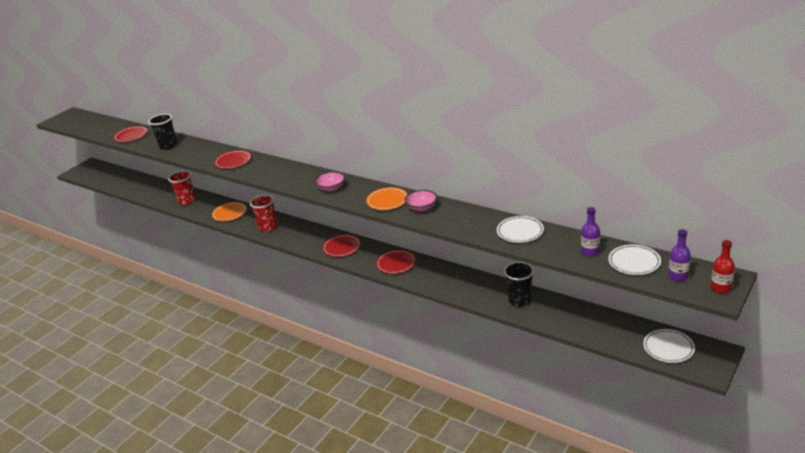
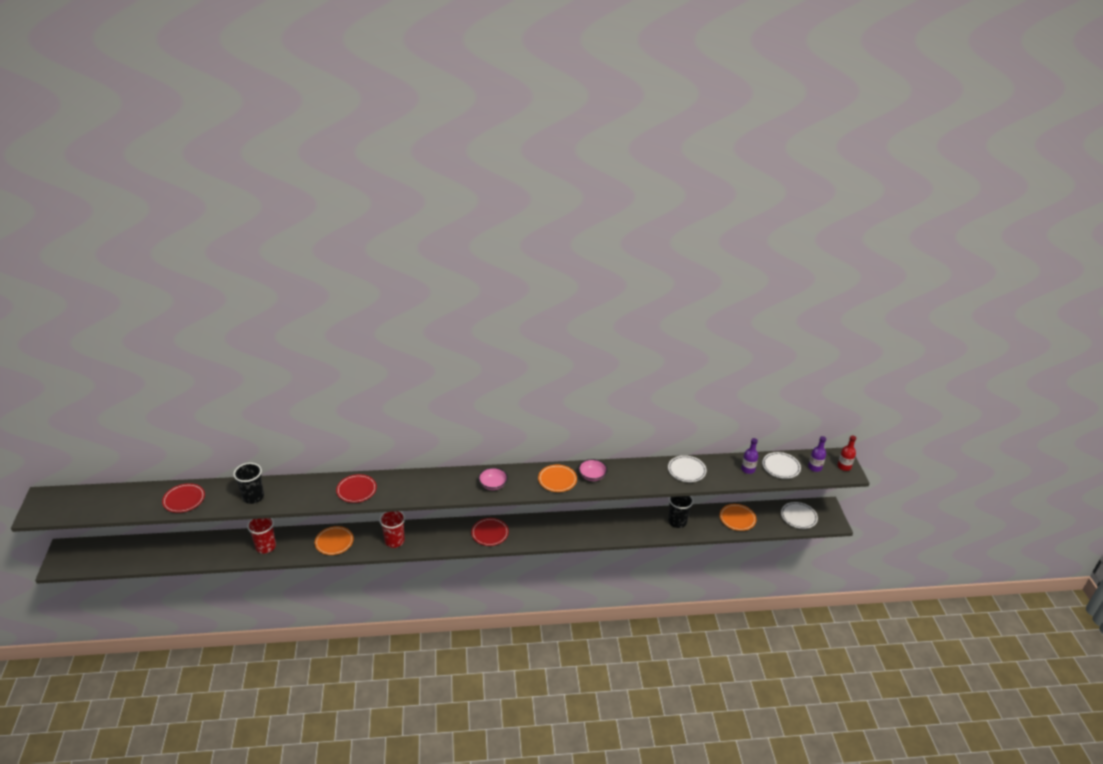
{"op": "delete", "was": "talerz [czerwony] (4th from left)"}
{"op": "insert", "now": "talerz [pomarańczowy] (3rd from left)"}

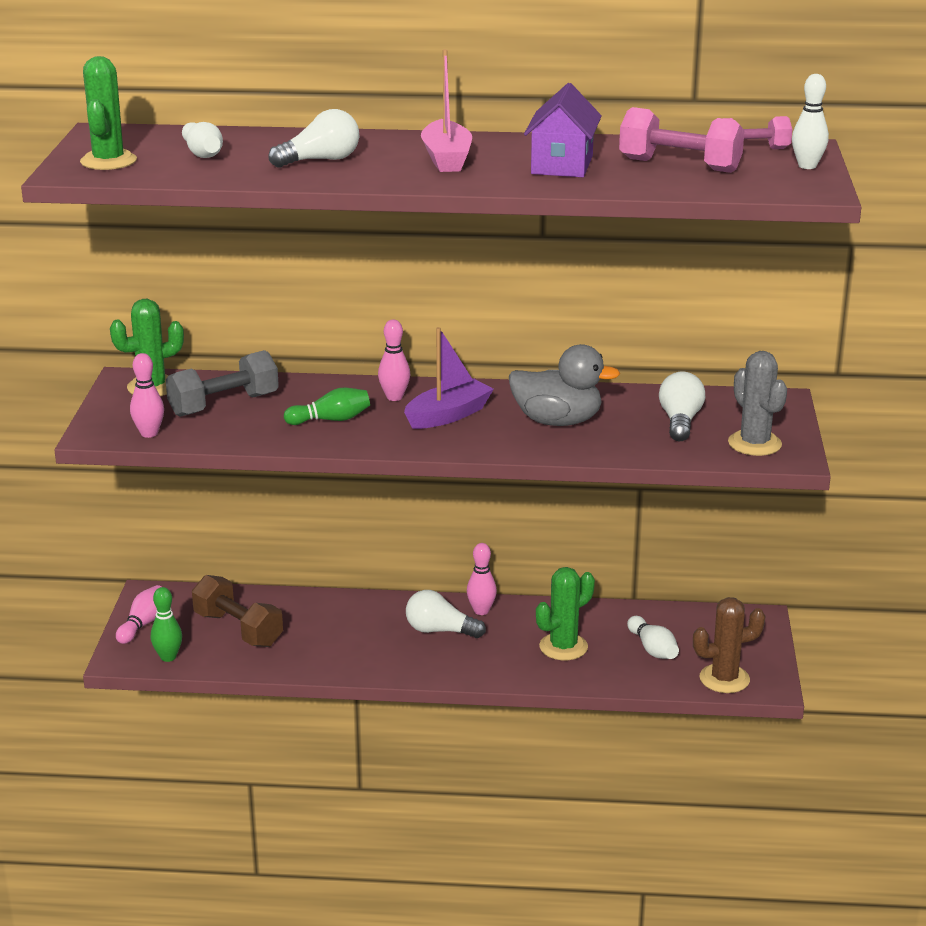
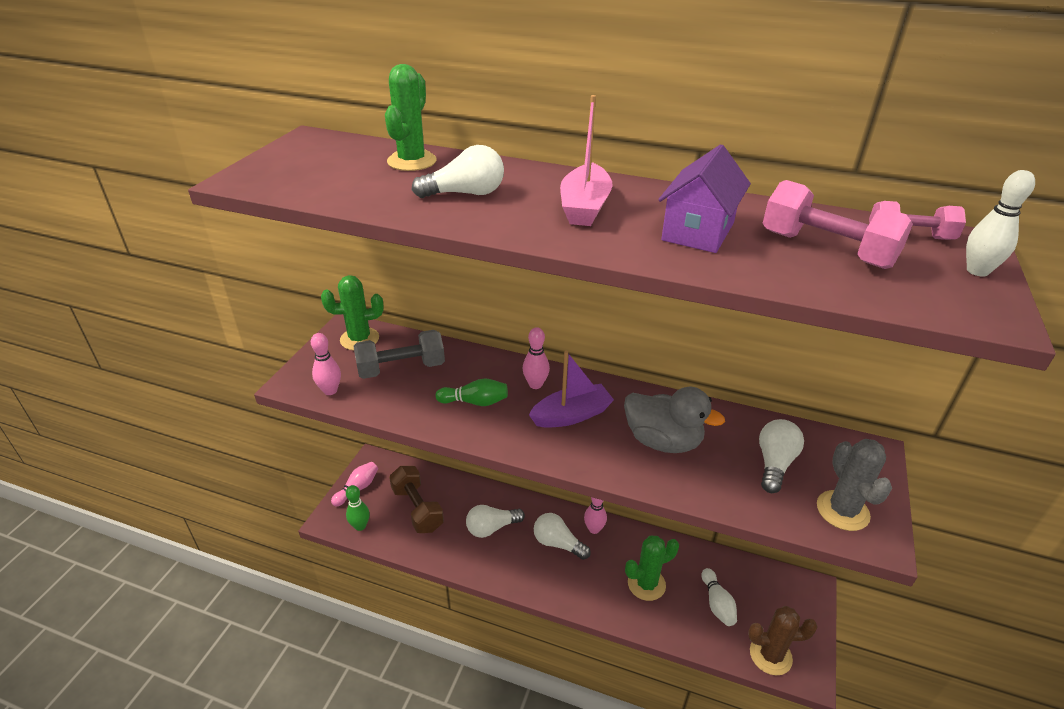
{"op": "move", "was": "kaktus [zielony] (1st from left in the first image)", "now": "kaktus [zielony] (2nd from left)"}
{"op": "delete", "was": "kręgiel [biały] (1st from left)"}
{"op": "insert", "now": "żarówka [biały] (2nd from left)"}

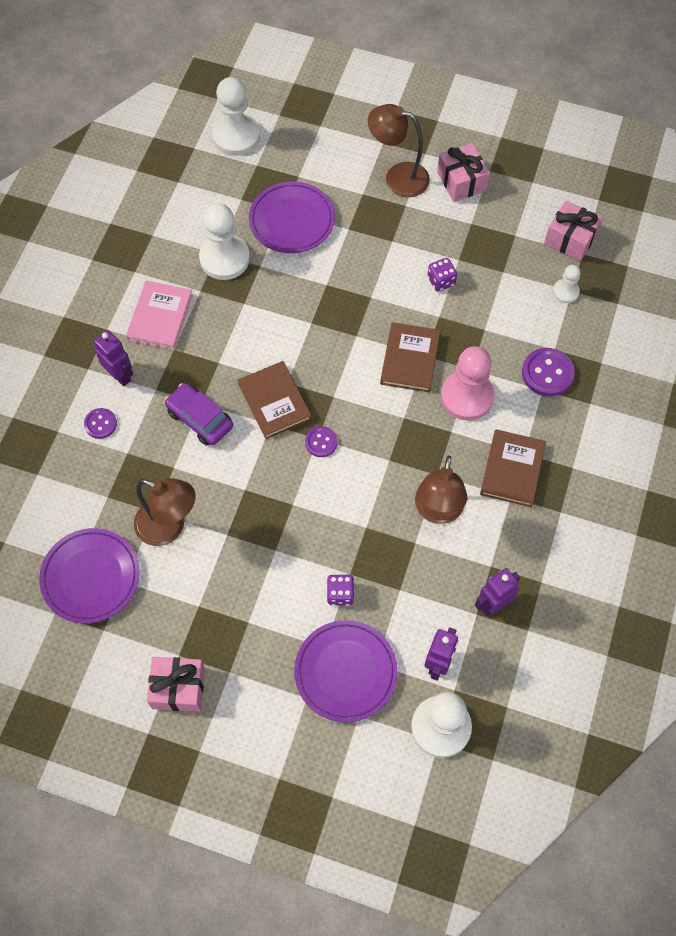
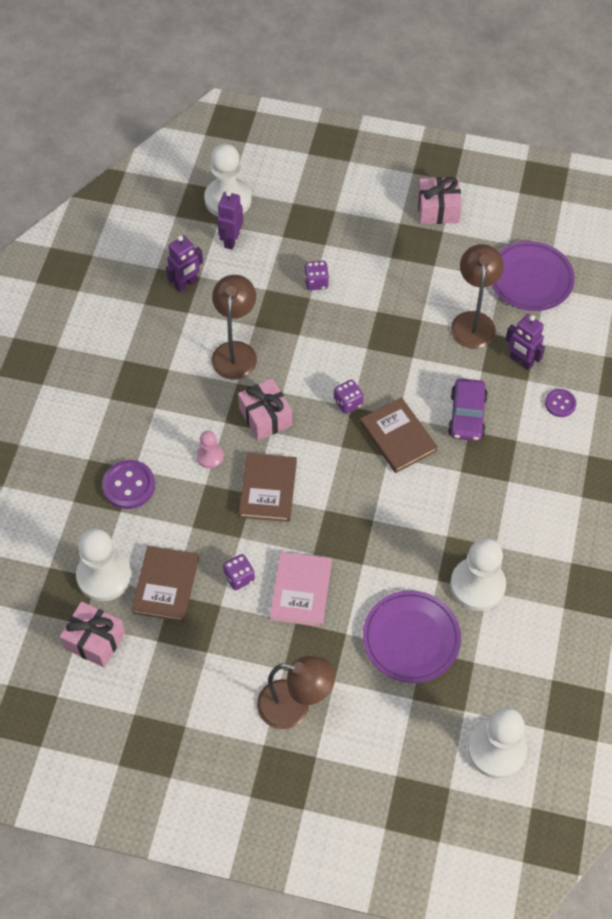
{"op": "move", "was": "robot [fioletowy] (1st from left in the first image)", "now": "robot [fioletowy] (3rd from left)"}
{"op": "move", "was": "książka [różowy]"}
{"op": "rotate", "was": "lampka [brązowy] (1st from left in the first image)", "clockwise": 75}
{"op": "rotate", "was": "samochód [fioletowy]", "clockwise": 60}
{"op": "delete", "was": "talerz [fioletowy] (3rd from left)"}
{"op": "replace", "was": "guzik [fioletowy] (2nd from left)", "now": "kostka do gry [fioletowy] (3rd from left)"}
{"op": "move", "was": "prezent [różowy] (2nd from left)"}
{"op": "resize", "was": "pionek [różowy]", "ratio": 0.52}
{"op": "move", "was": "książka [brązowy] (3rd from left in the first image)", "now": "książka [brązowy] (1st from left)"}
{"op": "resize", "was": "pionek [biały] (4th from left in the first image)", "ratio": 1.93}

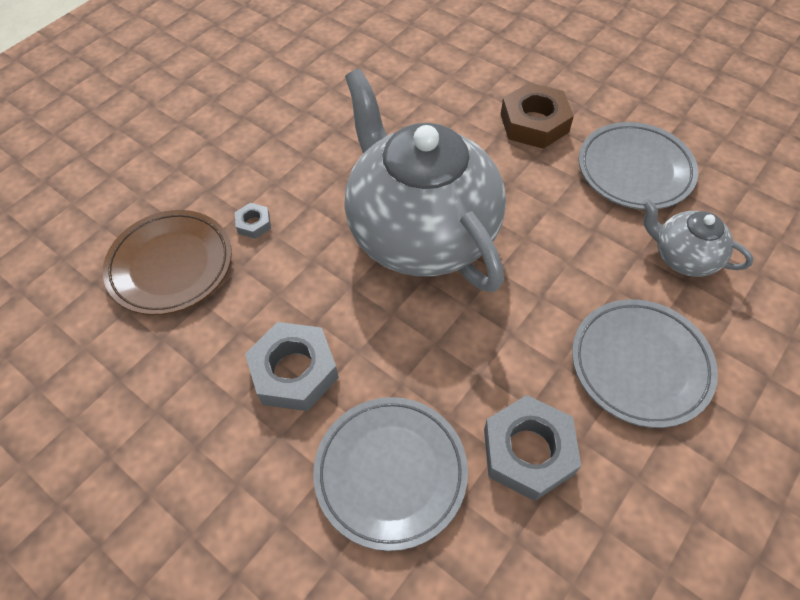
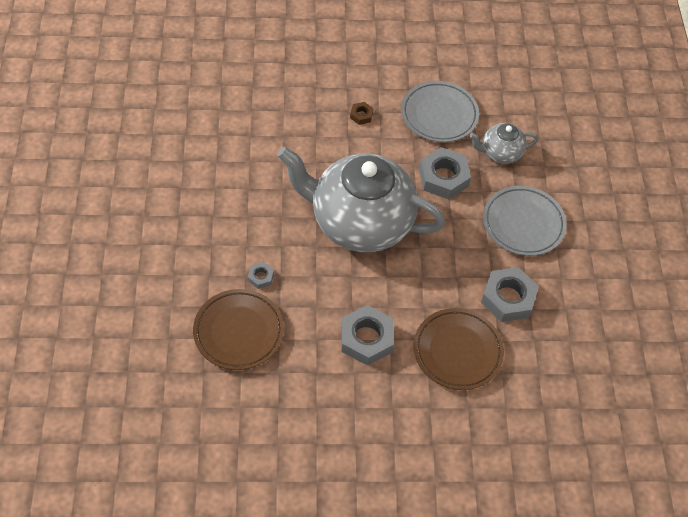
{"op": "recolor", "was": "talerz [szary] (1st from left)", "now": "talerz [brązowy] (2nd from left)"}
{"op": "resize", "was": "nakrętka [brązowy]", "ratio": 0.48}
{"op": "insert", "now": "nakrętka [szary] (3rd from left)"}

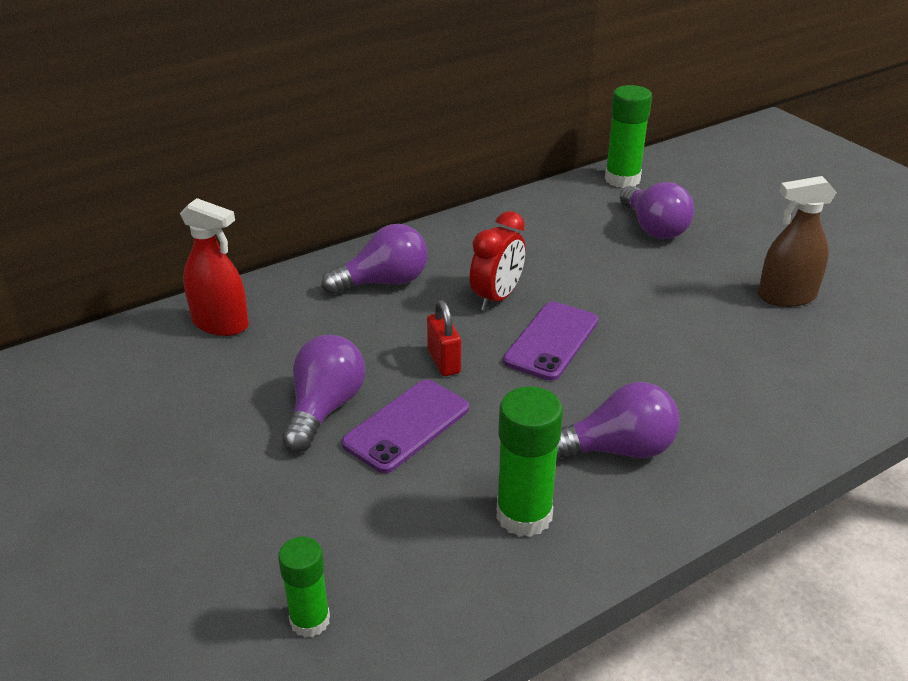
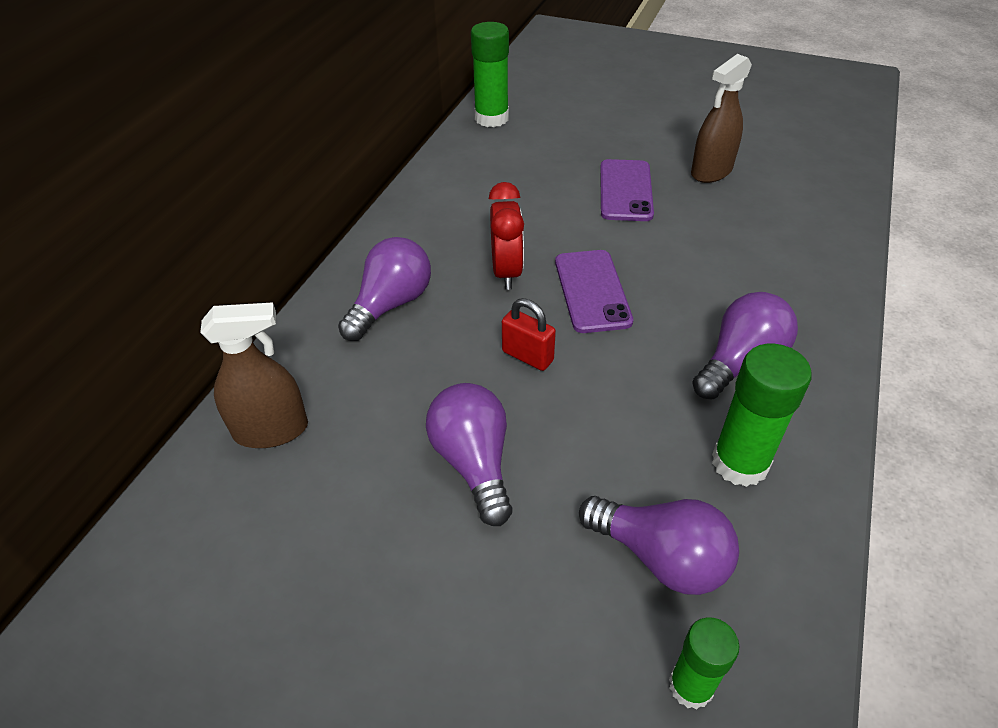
{"op": "recolor", "was": "spryskiwacz [czerwony]", "now": "spryskiwacz [brązowy] (1st from left)"}
{"op": "move", "was": "telefon [fioletowy] (1st from left in the first image)", "now": "telefon [fioletowy] (2nd from left)"}
{"op": "move", "was": "żarówka [fioletowy] (4th from left in the first image)", "now": "żarówka [fioletowy] (3rd from left)"}

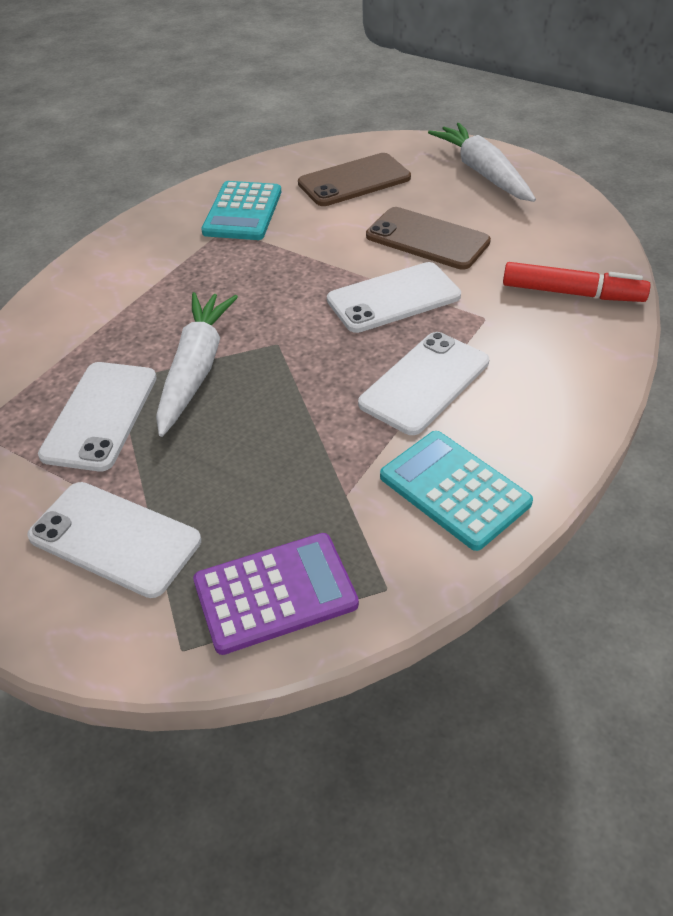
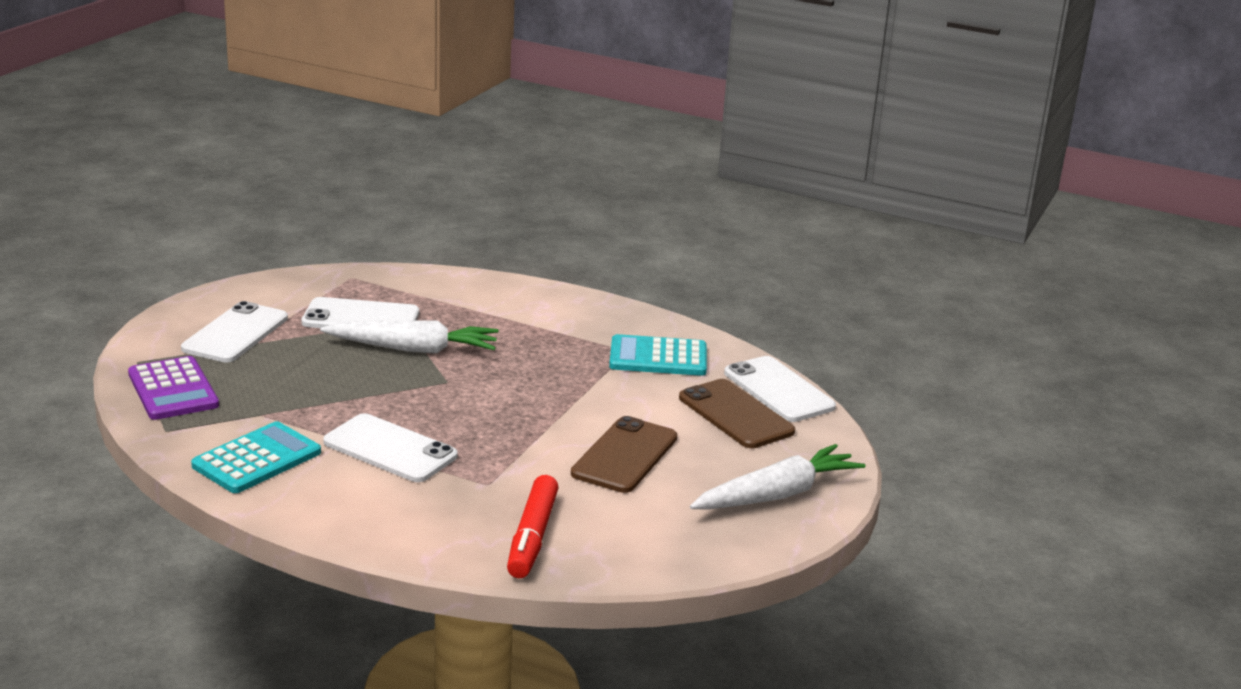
{"op": "move", "was": "telefon [biały] (3rd from left in the first image)", "now": "telefon [biały] (4th from left)"}

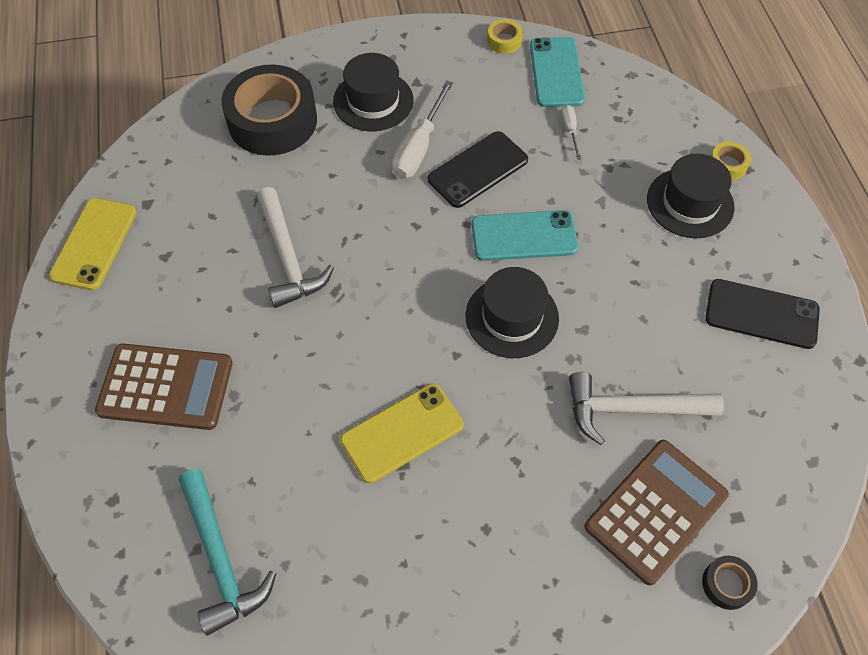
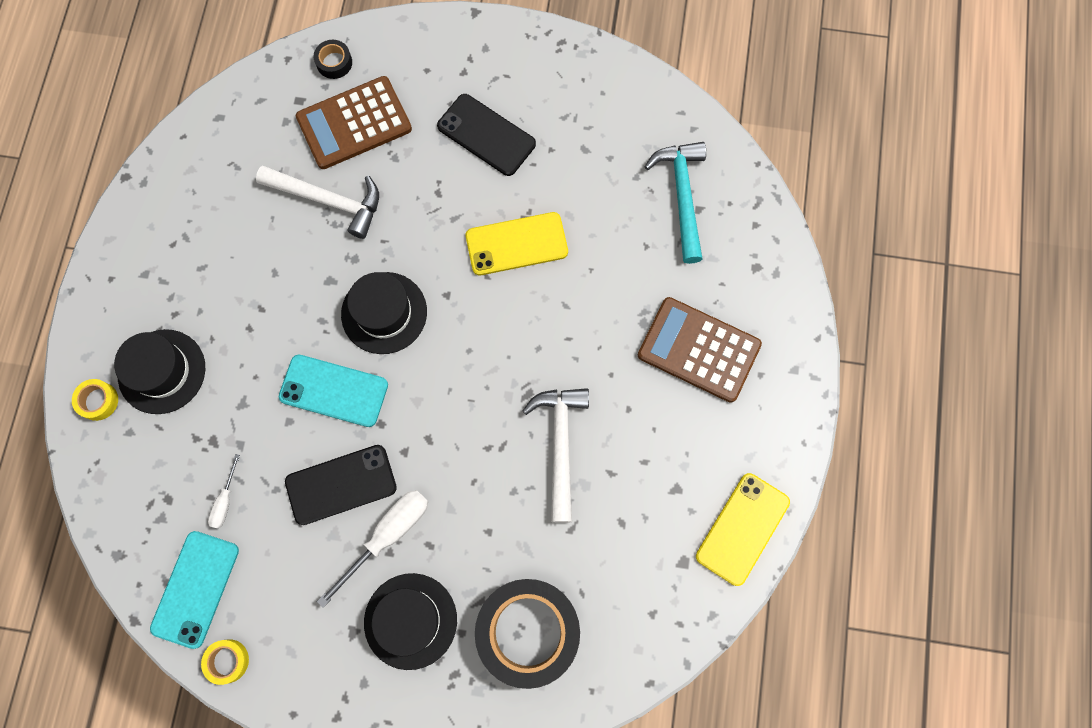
{"op": "move", "was": "telefon [czarny] (2nd from left)"}

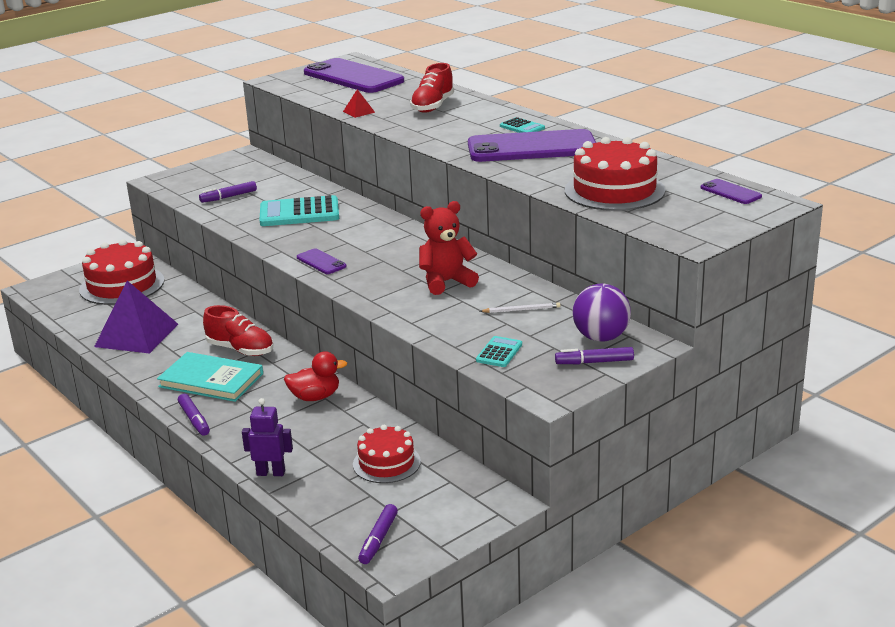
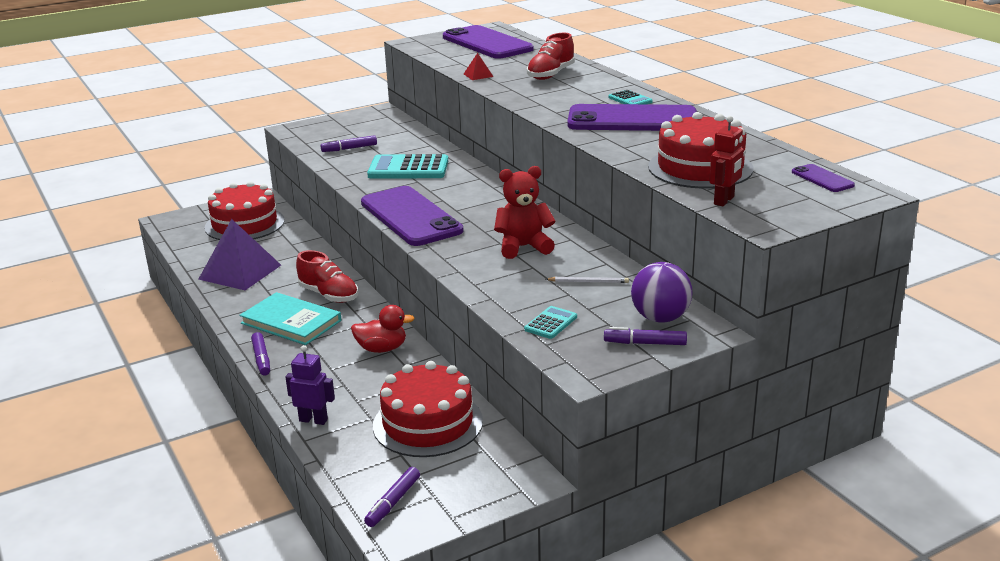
{"op": "resize", "was": "telefon [fioletowy] (1st from left)", "ratio": 2.32}
{"op": "resize", "was": "tort [czerwony] (2nd from left)", "ratio": 1.6}
{"op": "insert", "now": "robot [czerwony]"}

